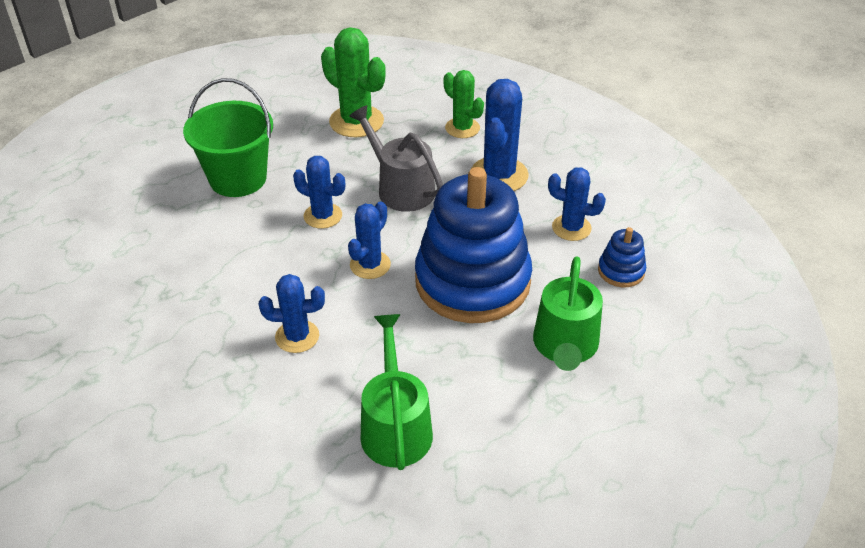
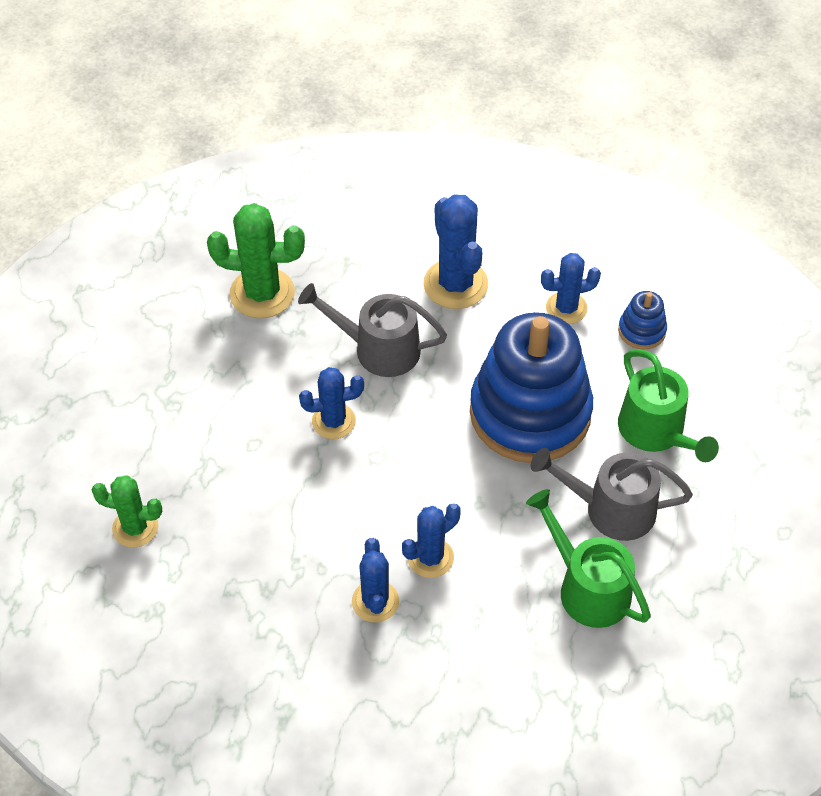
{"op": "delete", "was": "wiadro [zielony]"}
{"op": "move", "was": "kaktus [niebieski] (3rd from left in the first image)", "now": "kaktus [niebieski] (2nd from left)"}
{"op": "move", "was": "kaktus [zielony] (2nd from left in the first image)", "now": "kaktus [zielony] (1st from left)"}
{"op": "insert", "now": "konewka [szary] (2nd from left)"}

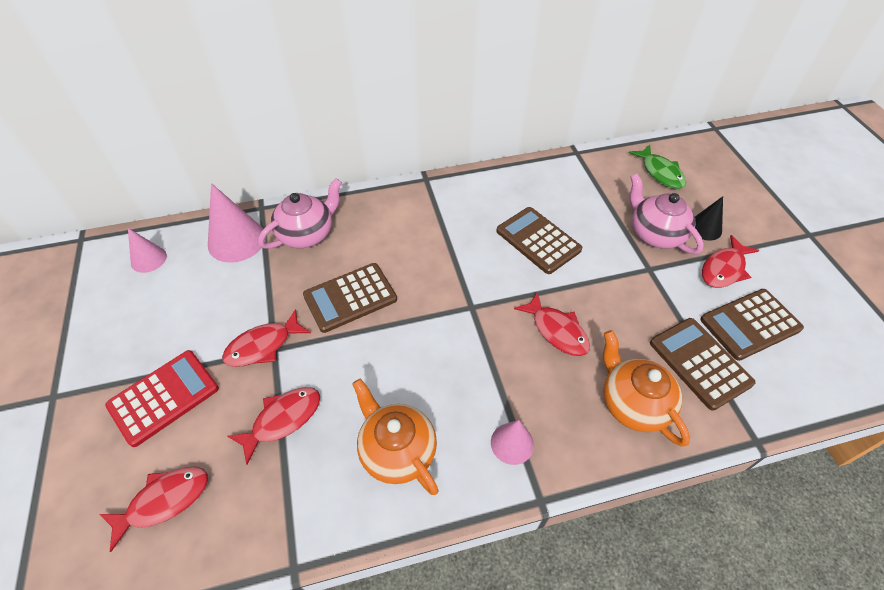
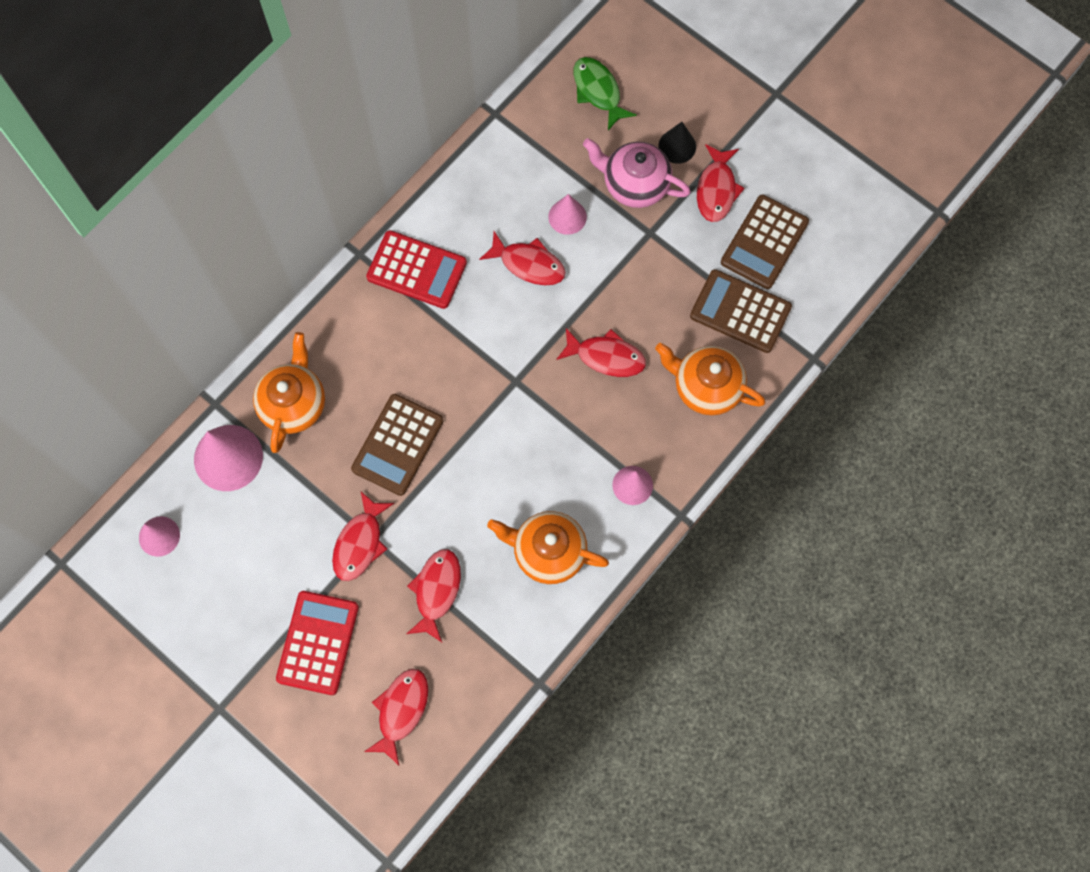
{"op": "recolor", "was": "imbryk [różowy] (1st from left)", "now": "imbryk [pomarańczowy] (1st from left)"}
{"op": "replace", "was": "kalkulator [brązowy] (2nd from left)", "now": "ryba [czerwony] (4th from left)"}
{"op": "rotate", "was": "ryba [zielony]", "clockwise": -150}
{"op": "insert", "now": "kalkulator [czerwony] (2nd from left)"}
{"op": "insert", "now": "stożek [różowy] (3rd from left)"}

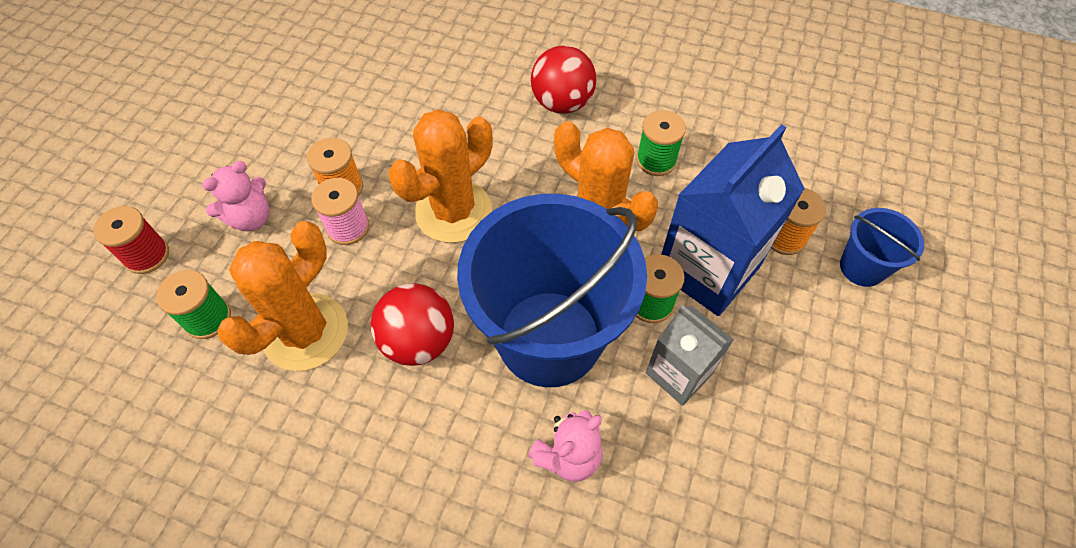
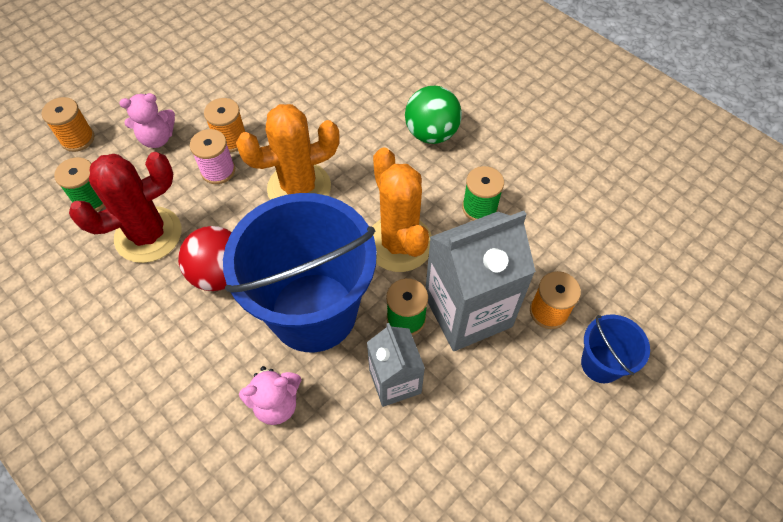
{"op": "recolor", "was": "szpulka [czerwony]", "now": "szpulka [pomarańczowy] (1st from left)"}
{"op": "recolor", "was": "kaktus [pomarańczowy] (1st from left)", "now": "kaktus [czerwony]"}
{"op": "recolor", "was": "piłka [czerwony] (2nd from left)", "now": "piłka [zielony]"}
{"op": "recolor", "was": "karton mleka [niebieski]", "now": "karton mleka [szary] (2nd from left)"}

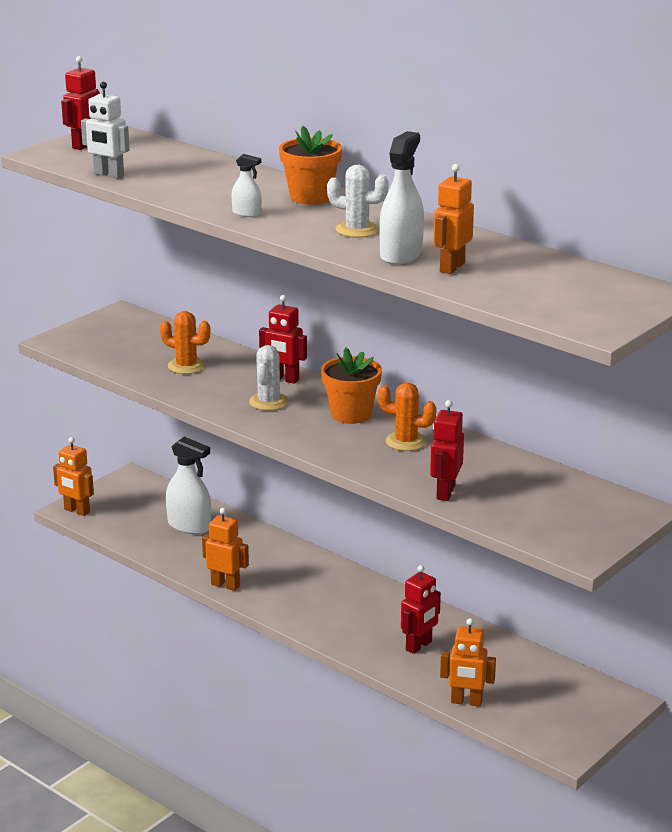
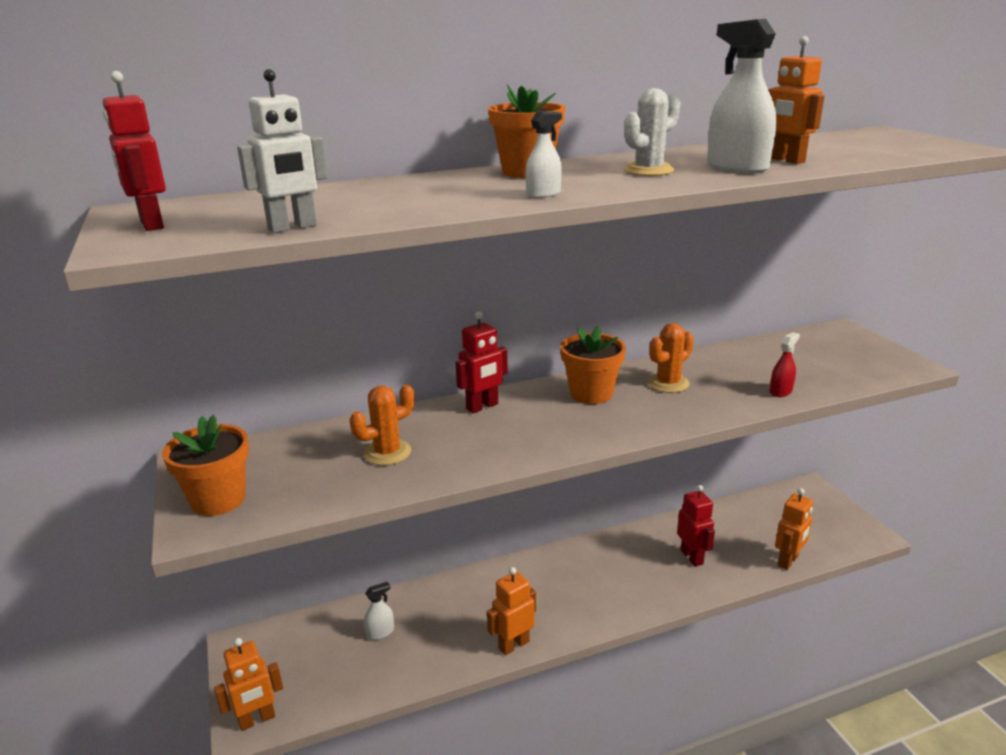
{"op": "resize", "was": "spryskiwacz [biały] (1st from left)", "ratio": 0.53}
{"op": "delete", "was": "kaktus [biały] (1st from left)"}
{"op": "replace", "was": "robot [czerwony] (4th from left)", "now": "spryskiwacz [czerwony]"}
{"op": "insert", "now": "doniczka [pomarańczowy] (1st from left)"}

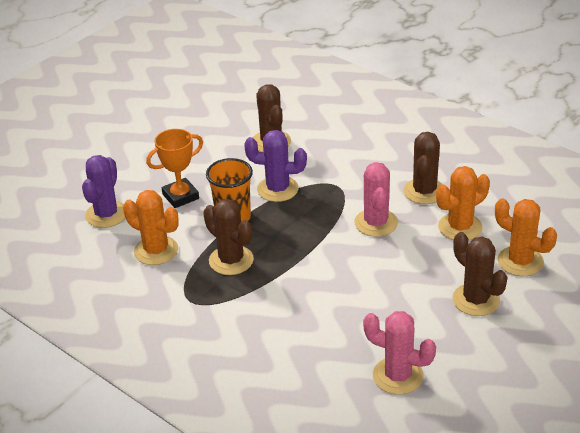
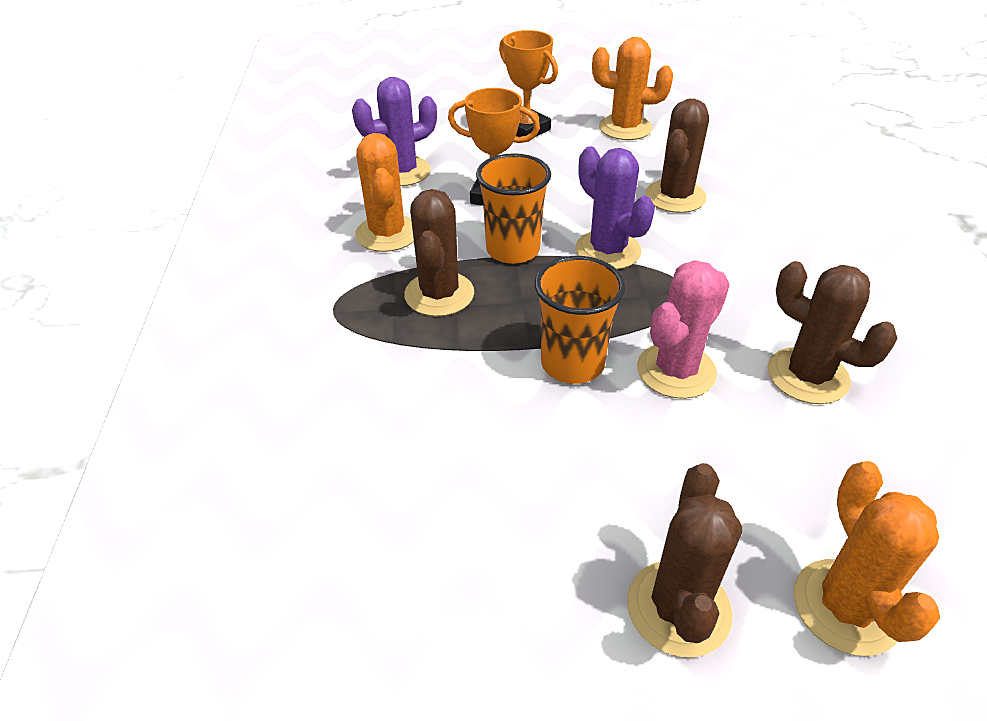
{"op": "delete", "was": "kaktus [różowy] (2nd from left)"}
{"op": "rotate", "was": "kaktus [brązowy] (3rd from left in the first image)", "clockwise": 75}
{"op": "move", "was": "kaktus [pomarańczowy] (2nd from left)"}
{"op": "insert", "now": "puchar [pomarańczowy] (2nd from left)"}
{"op": "insert", "now": "szklanka [pomarańczowy] (2nd from left)"}

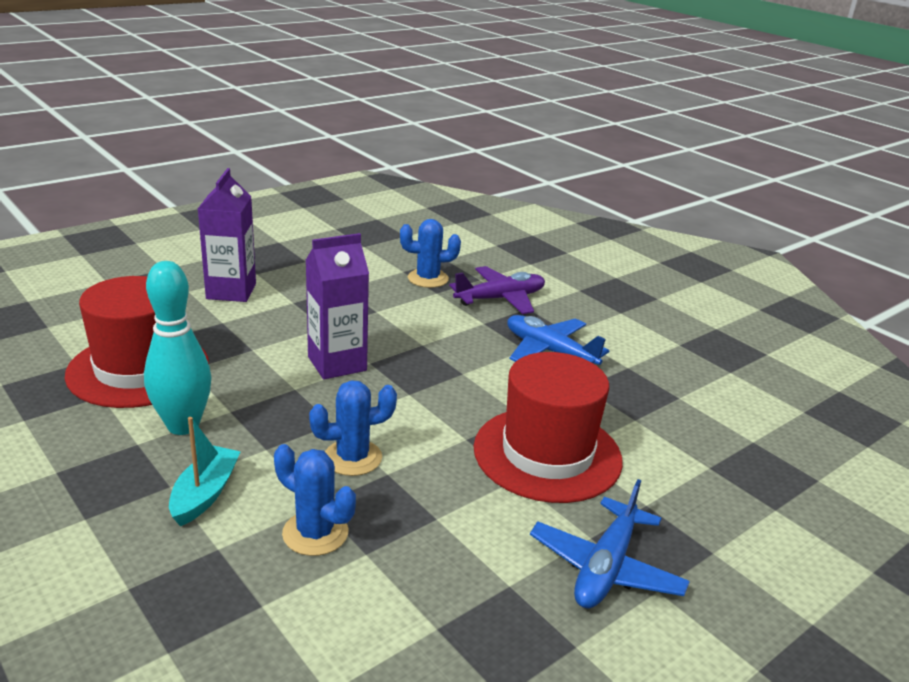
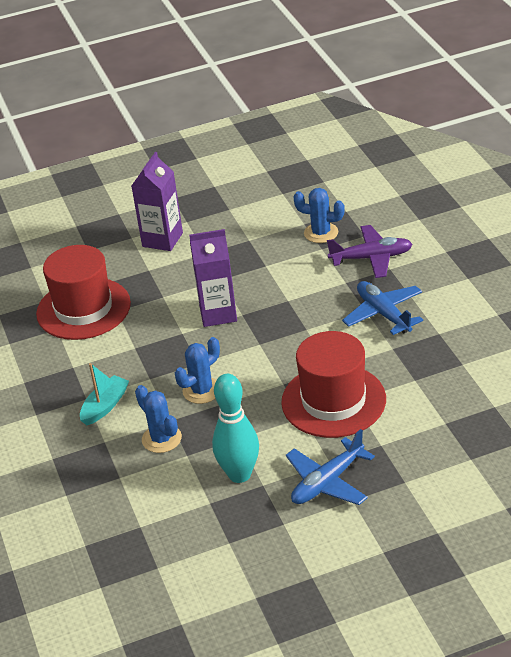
{"op": "move", "was": "kręgiel [turkusowy]"}
{"op": "rotate", "was": "kaktus [niebieski] (2nd from left)", "clockwise": -45}

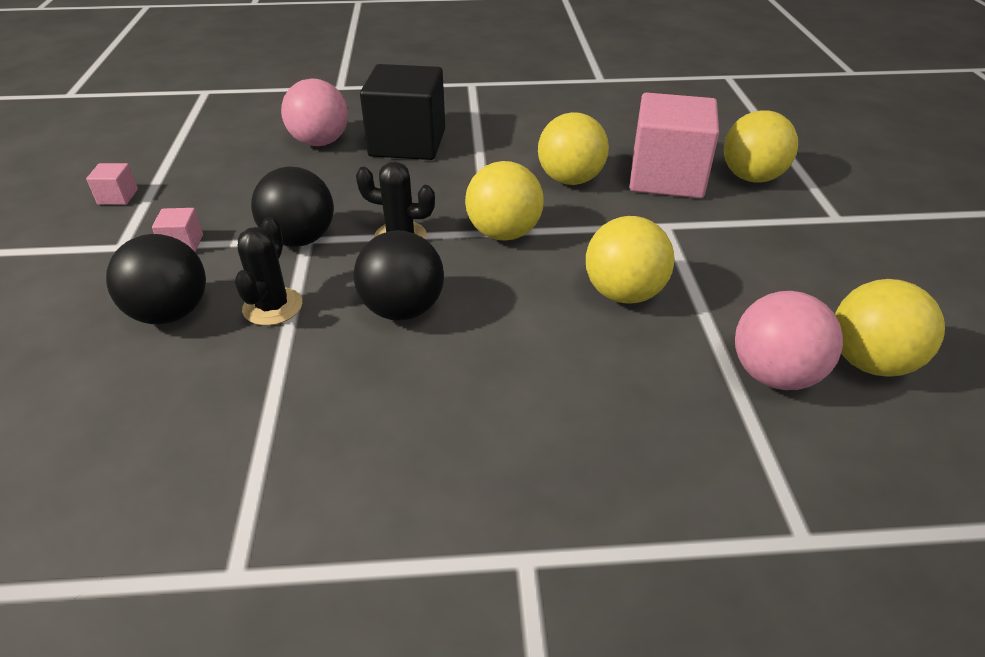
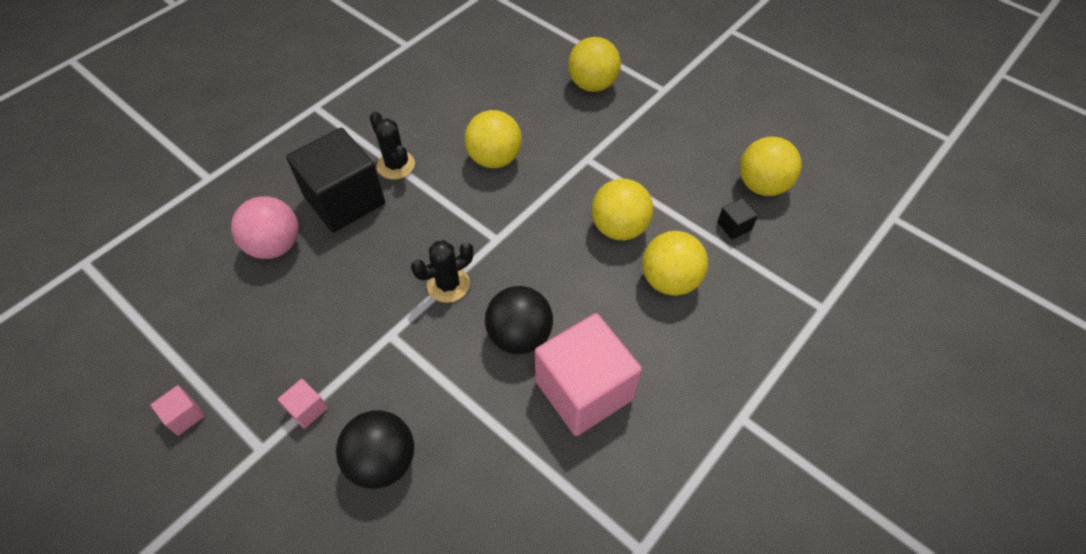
{"op": "move", "was": "kaktus [czarny] (1st from left)"}
{"op": "delete", "was": "piłka [czarny] (2nd from left)"}
{"op": "move", "was": "piłka [żółty] (1st from left in the first image)", "now": "piłka [żółty] (4th from left)"}
{"op": "move", "was": "sześcian [różowy] (3rd from left)"}
{"op": "replace", "was": "piłka [różowy] (2nd from left)", "now": "sześcian [czarny] (2nd from left)"}

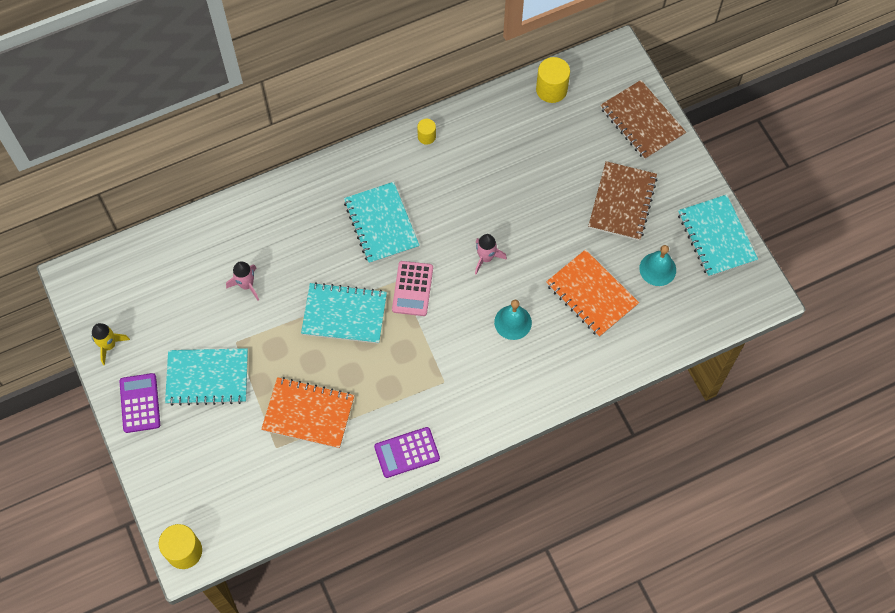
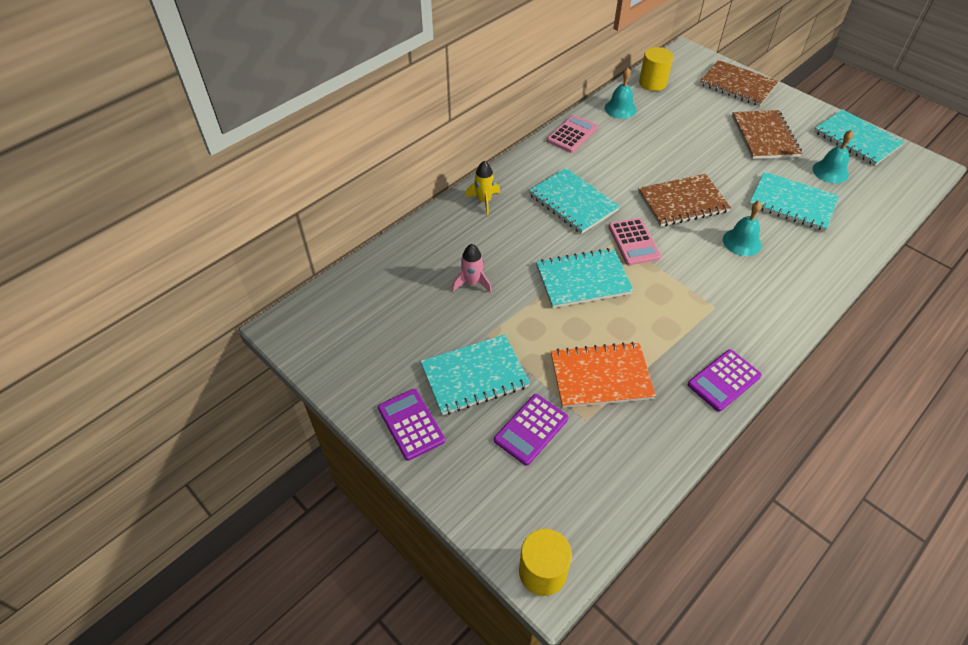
{"op": "move", "was": "rakieta [żółty]"}
{"op": "replace", "was": "walec [żółty] (2nd from left)", "now": "kalkulator [różowy] (1st from left)"}
{"op": "replace", "was": "rakieta [różowy] (2nd from left)", "now": "zeszyt [brązowy] (1st from left)"}
{"op": "recolor", "was": "zeszyt [pomarańczowy] (2nd from left)", "now": "zeszyt [turkusowy] (4th from left)"}
{"op": "insert", "now": "kalkulator [fioletowy] (2nd from left)"}
{"op": "insert", "now": "dzwonek [turkusowy] (1st from left)"}

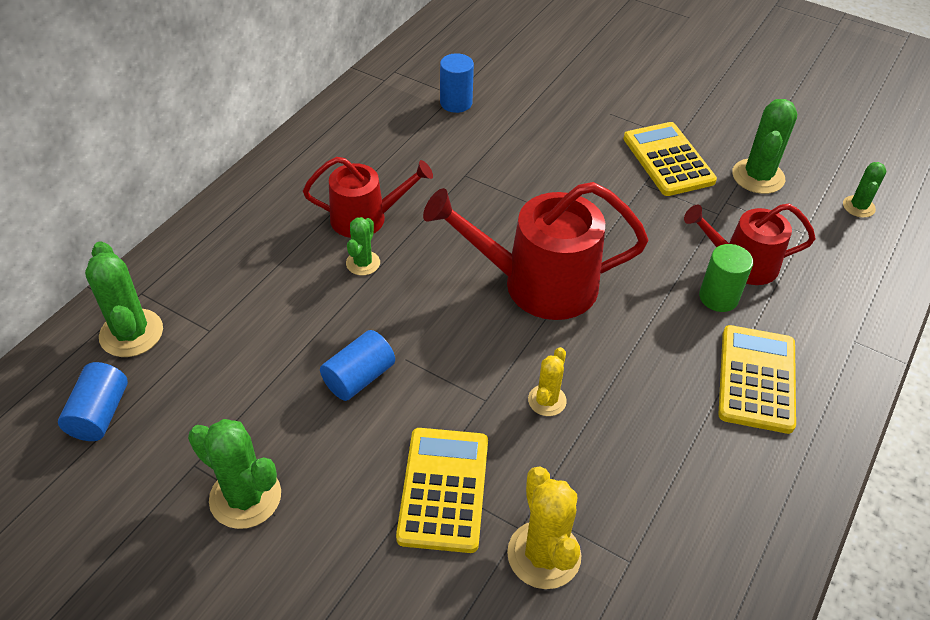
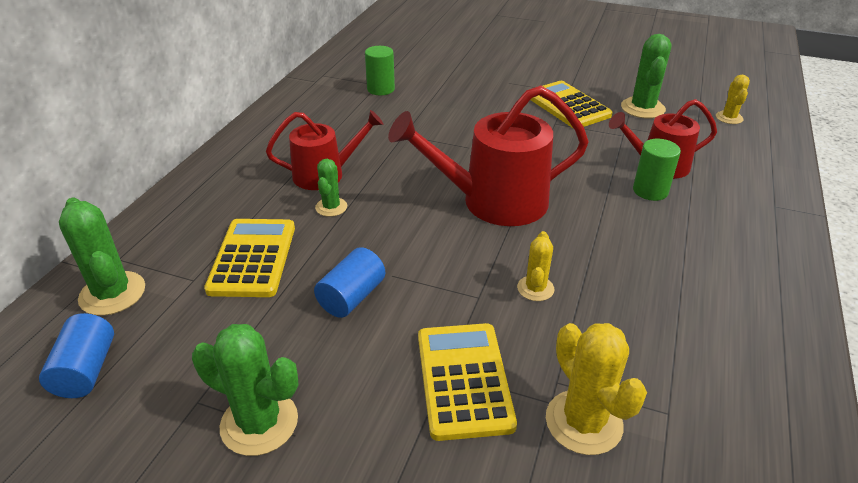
{"op": "recolor", "was": "walec [niebieski] (3rd from left)", "now": "walec [zielony] (1st from left)"}
{"op": "move", "was": "kalkulator [żółty] (3rd from left in the first image)", "now": "kalkulator [żółty] (1st from left)"}
{"op": "recolor", "was": "kaktus [zielony] (5th from left)", "now": "kaktus [żółty] (3rd from left)"}

